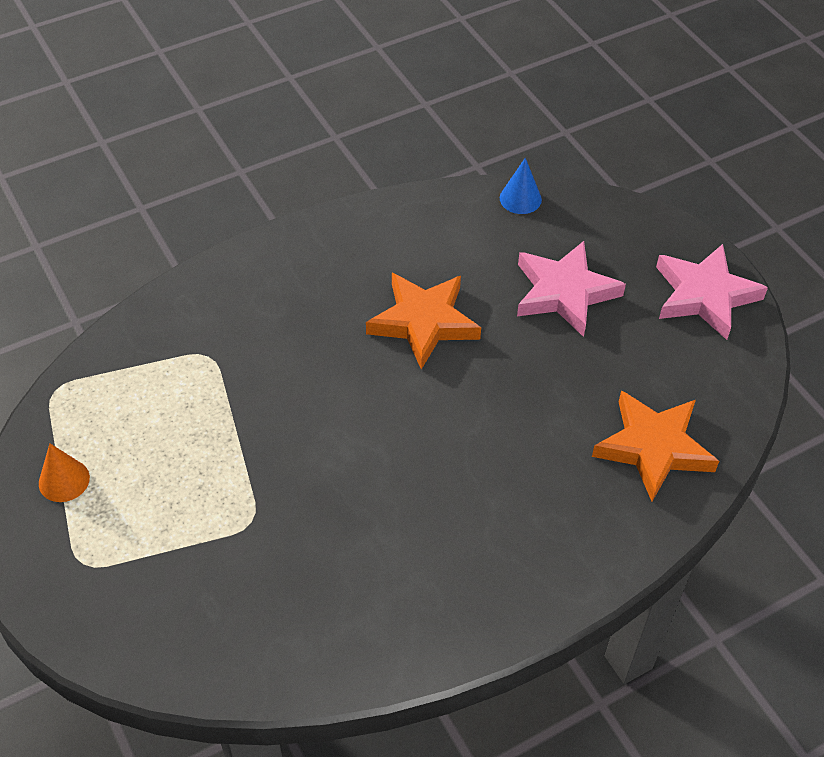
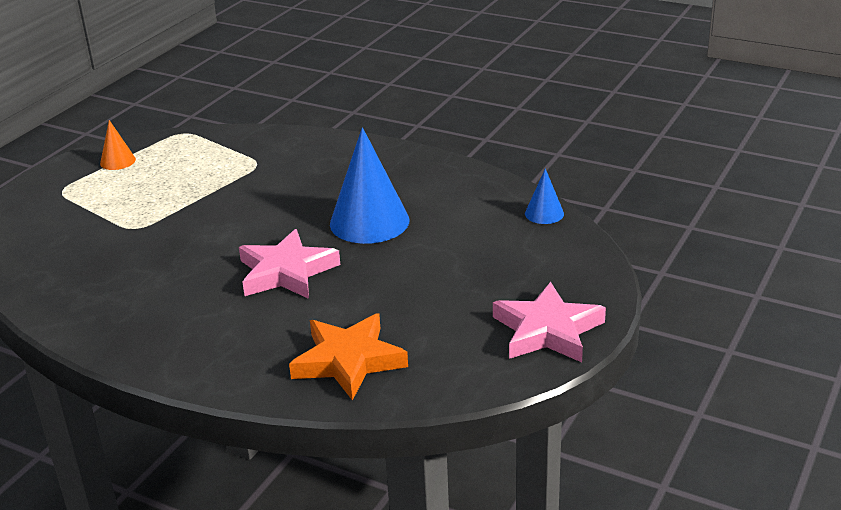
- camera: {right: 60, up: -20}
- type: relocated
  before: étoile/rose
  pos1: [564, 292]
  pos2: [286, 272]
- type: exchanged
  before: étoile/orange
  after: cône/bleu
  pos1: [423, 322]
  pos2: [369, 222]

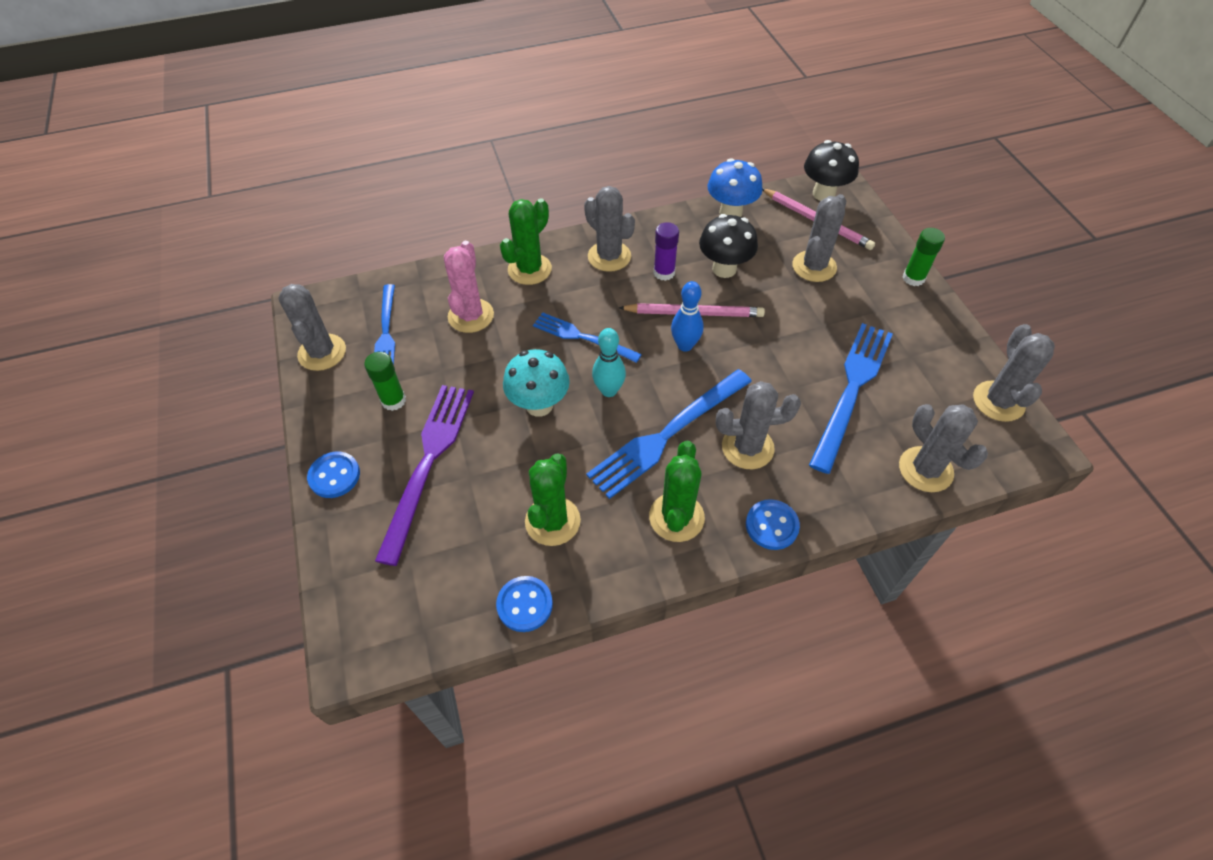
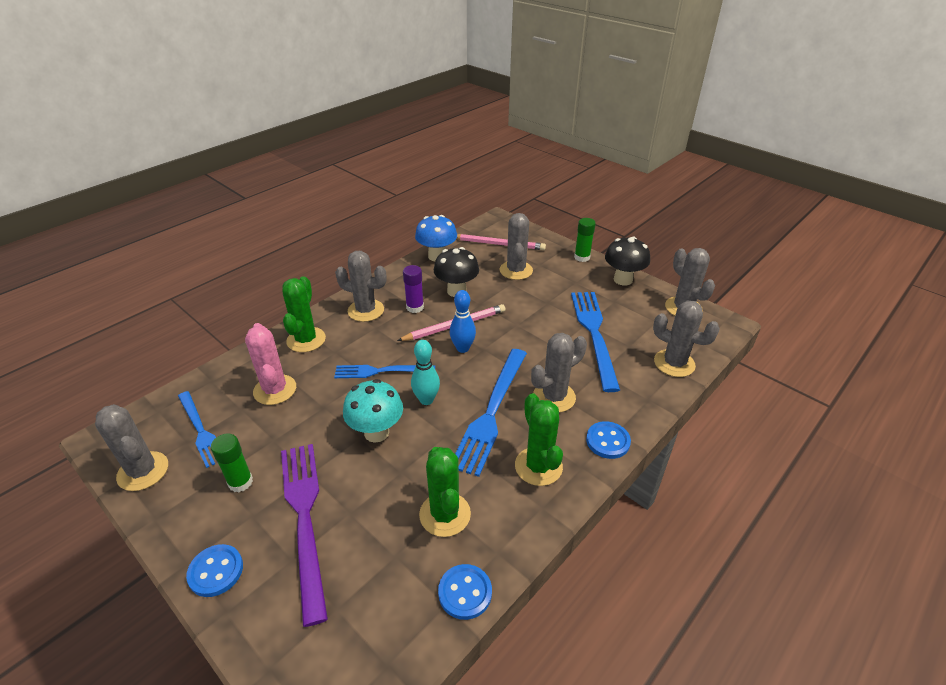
- camera: {right: -30, up: -15}
- type: relocated
  before: champignon/noir
  pos1: [823, 194]
  pos2: [623, 280]

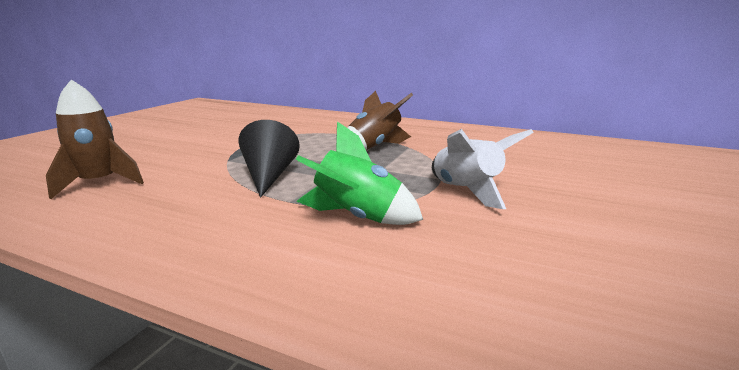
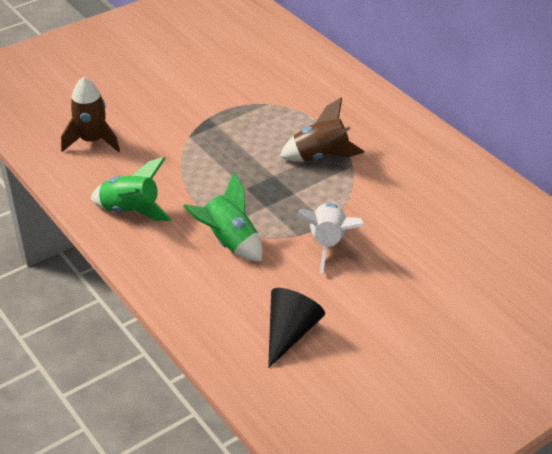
- camera: {right: 30, up: 20}
- type: appeared
  after: fusée/vert
  pos2: [131, 210]
- type: relocated
  before: cône/noir
  pos1: [269, 176]
  pos2: [290, 333]

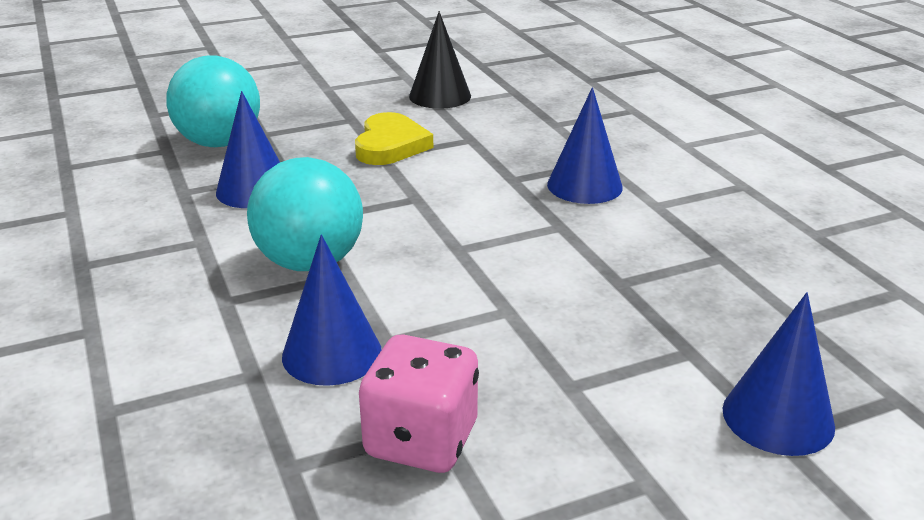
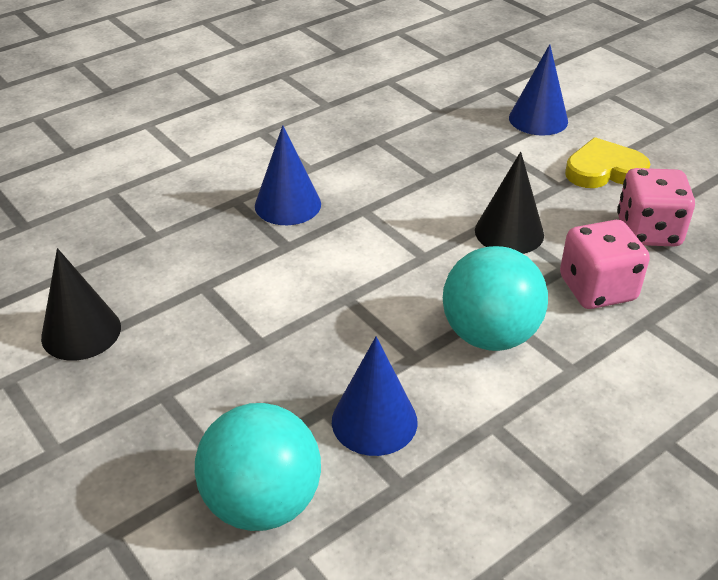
- camera: {right: -105, up: 10}
- type: appeared
  after: cône/noir
  pos2: [509, 232]
- type: relocated
  before: cœur/jaune
  pos1: [390, 145]
  pos2: [604, 170]
- type: exchanged
  before: cône/bleu
  after: dé/rose
  pos1: [332, 353]
  pos2: [597, 289]

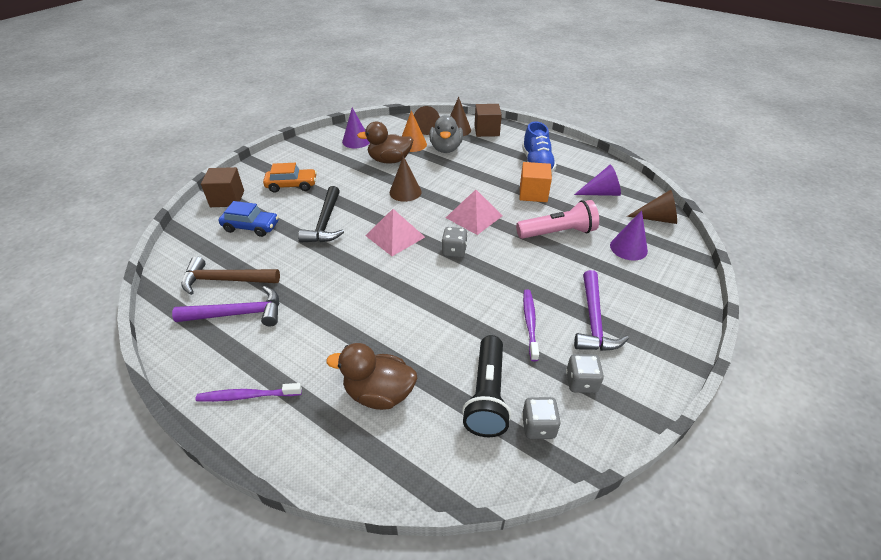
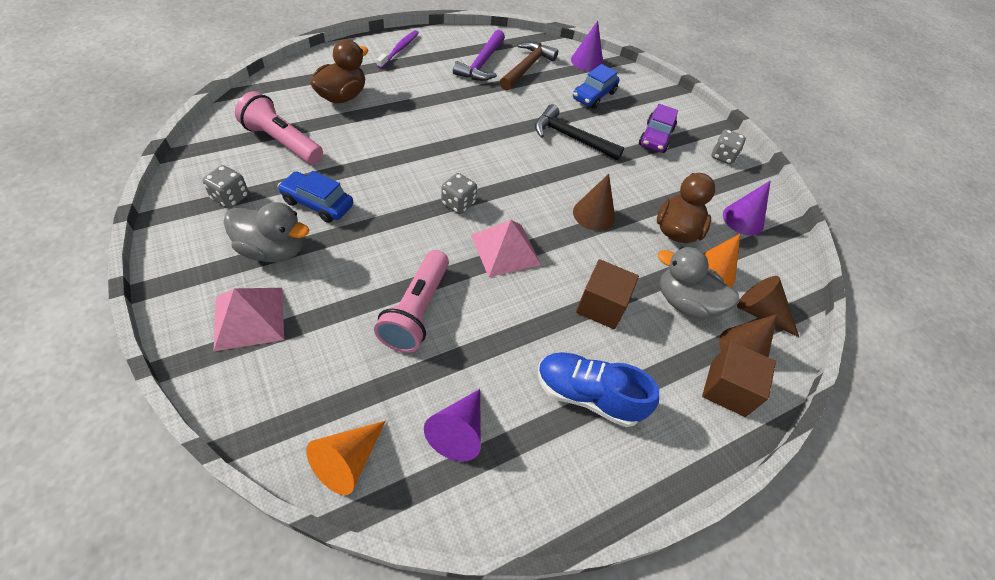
- camera: {right: 110, up: 10}
- type: missing
  before: cube/orange
  pos1: [533, 193]
- type: relocated
  before: cube/marron
  pos1: [227, 199]
  pos2: [601, 306]
- type: relocated
  before: pyramide/rose
  pos1: [395, 236]
  pos2: [249, 318]
- type: relocated
  before: dé/gris
  pos1: [538, 426]
  pos2: [722, 156]
- type: relocated
  before: cône/violet
  pos1: [628, 248]
  pos2: [587, 61]
- type: exchanged
  before: brosse à dents/violet
  after: voiture/bleu
  pos1: [530, 323]
  pos2: [317, 204]
- type: exchanged
  before: marteau/violet
  after: canard/gris
  pos1: [593, 320]
  pos2: [273, 250]
- type: colour
  before: voiture/orange
  after: voiture/violet
  pos1: [292, 185]
  pos2: [655, 137]
- type: colour
  before: lampe de poche/noir
  after: lampe de poche/rose
  pos1: [487, 395]
  pos2: [282, 142]
- type: colour
  before: cône/marron
  after: cône/orange
  pos1: [657, 218]
  pos2: [348, 461]

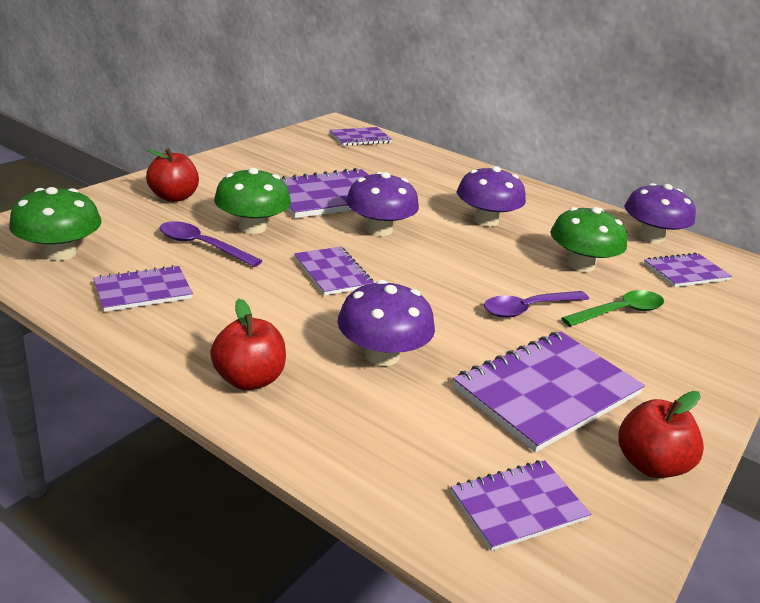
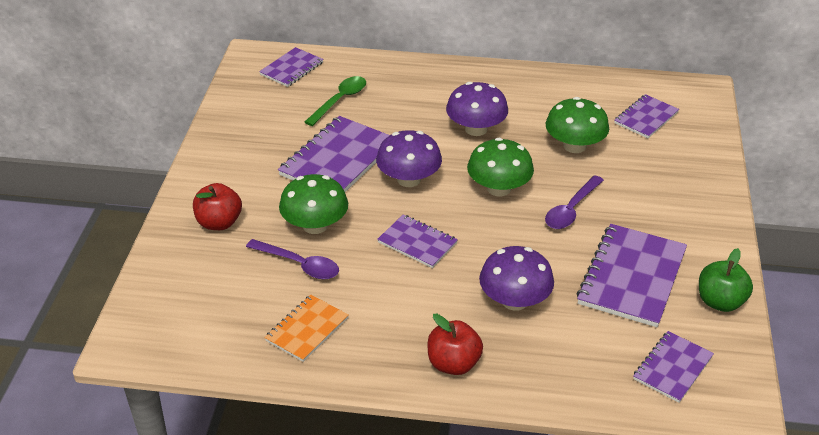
- camera: {right: -25, up: 10}
- type: missing
  before: champignon/violet
  pos1: [651, 237]
- type: relocated
  before: champignon/vert
  pos1: [60, 253]
  pos2: [499, 188]
- type: relocated
  before: cuillère/vert
  pos1: [619, 312]
  pos2: [340, 100]
- type: colour
  before: carnet/violet
  after: carnet/orange
  pos1: [143, 291]
  pos2: [307, 329]
- type: colour
  before: pomme/rouge
  after: pomme/vert
  pos1: [650, 464]
  pos2: [720, 302]
- type: spun
  before: cuillère/violet
  pos1: [202, 246]
  pos2: [299, 265]
  turn: -150

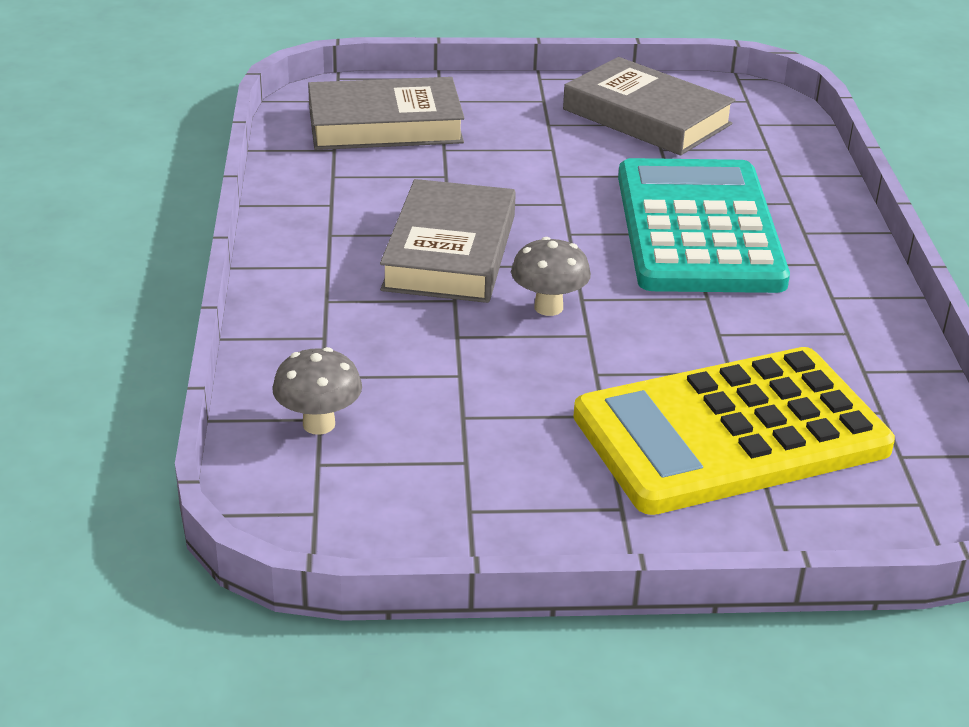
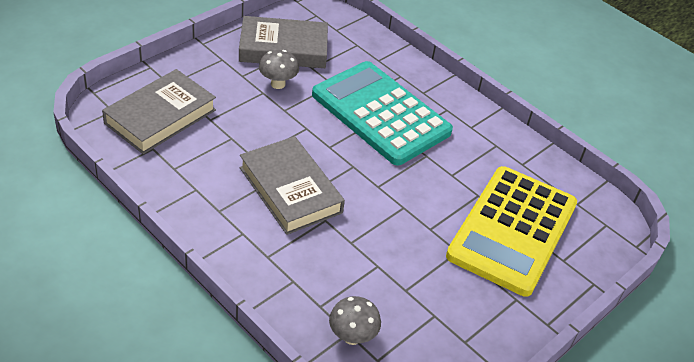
- camera: {right: -45, up: 10}
- type: relocated
  before: champignon/gris
  pos1: [548, 307]
  pos2: [278, 84]

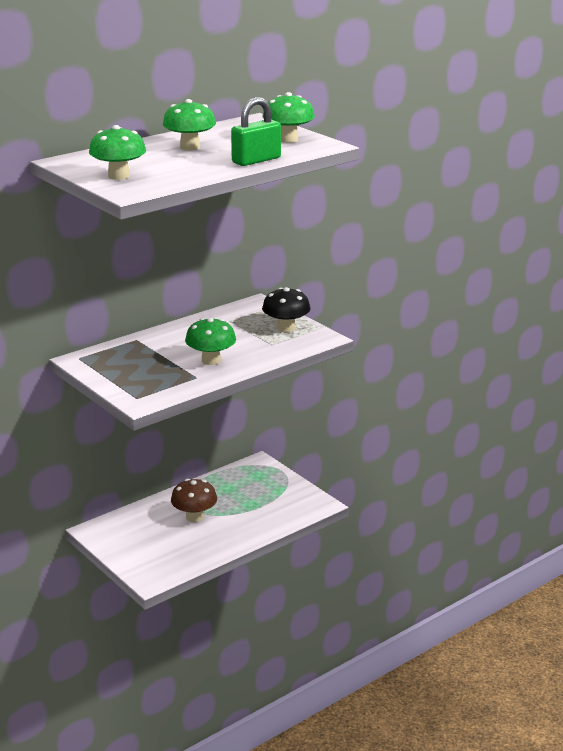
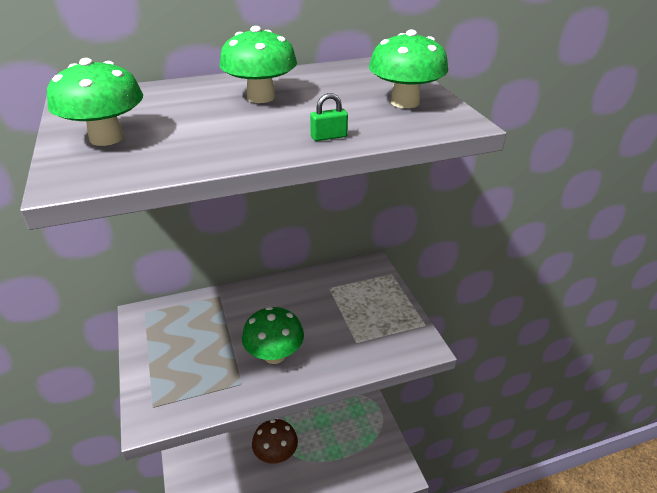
- camera: {right: 20, up: 10}
- type: missing
  before: champignon/noir
  pos1: [286, 328]
- type: size
  before: cadenas/vert
  pos1: [256, 160]
  pos2: [329, 137]
  scale: 0.45

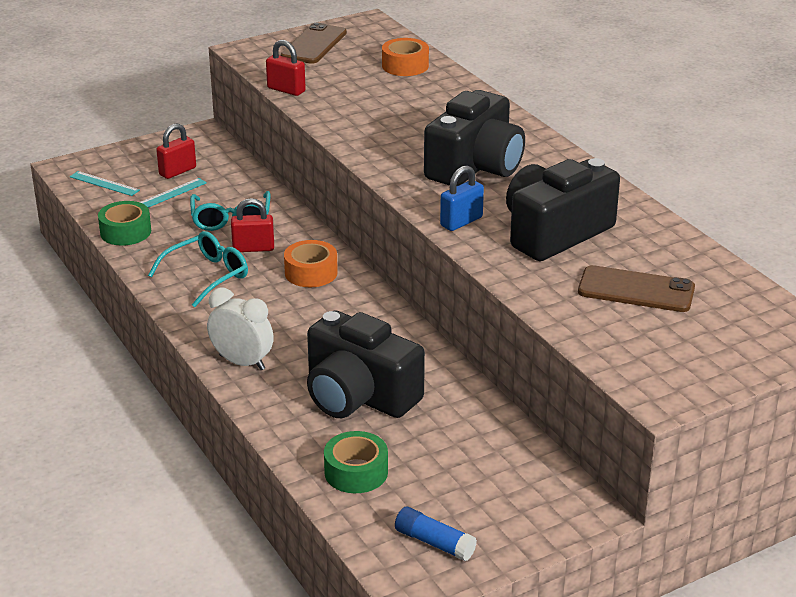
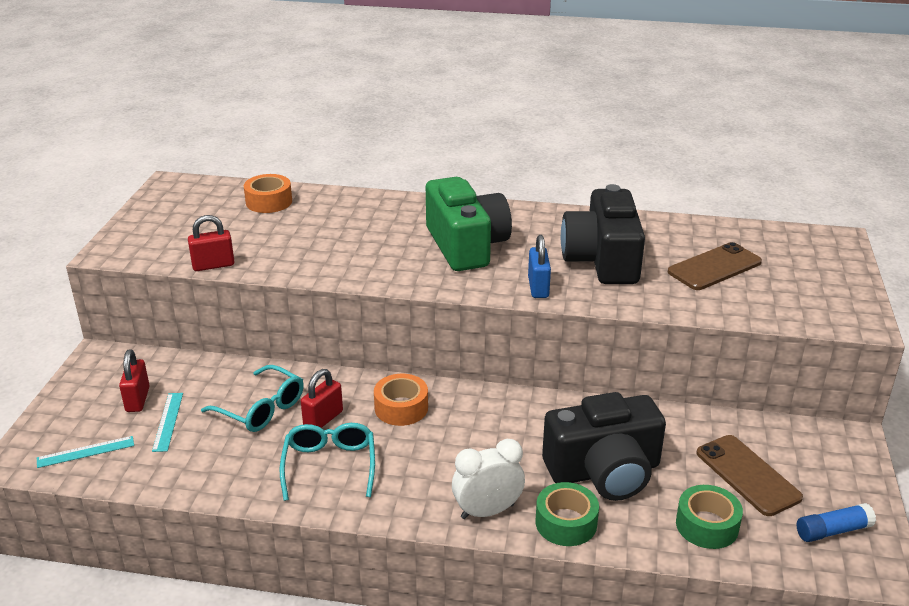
- camera: {right: -50, up: 0}
- type: relocated
  before: ruban adhésif/vert
  pos1: [125, 232]
  pos2: [566, 523]
- type: relocated
  before: téléphone/marron
  pos1: [314, 44]
  pos2: [748, 475]
- type: colour
  before: appareil photo/noir
  after: appareil photo/vert
  pos1: [475, 166]
  pos2: [466, 245]

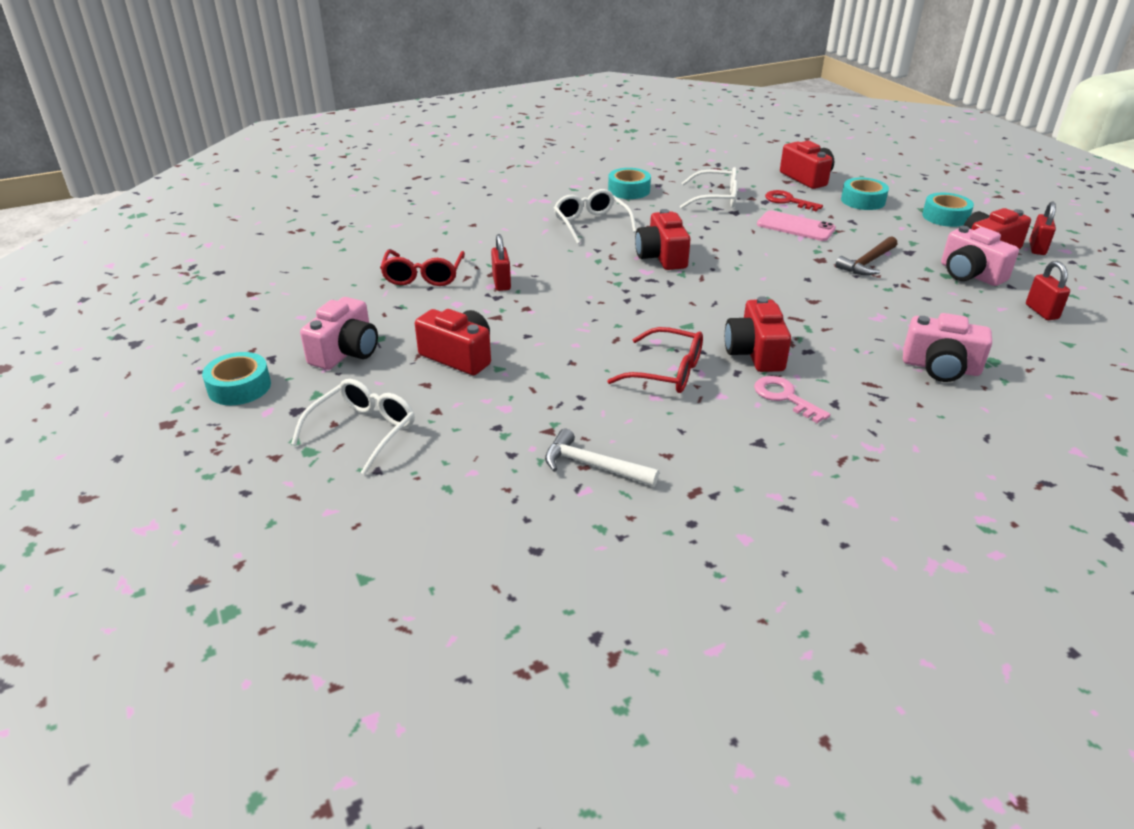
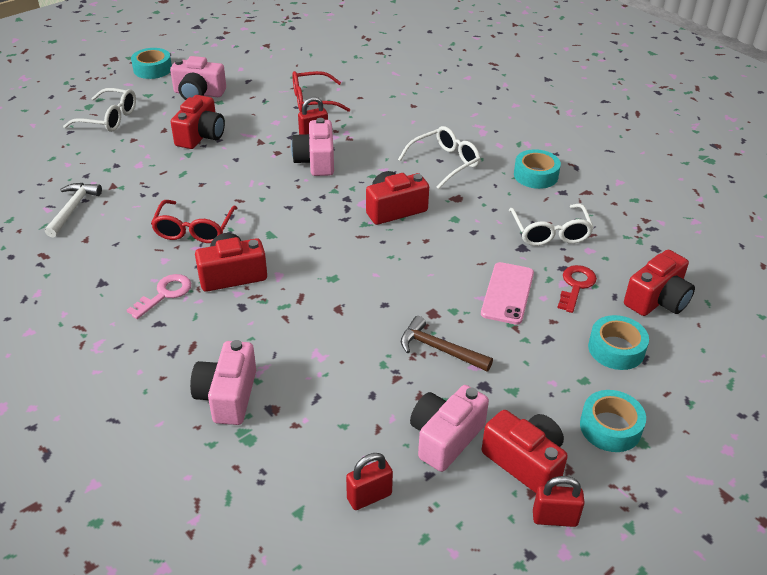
- camera: {right: 75, up: 5}
- type: appeared
  after: appareil photo/rose
  pos2: [316, 161]

